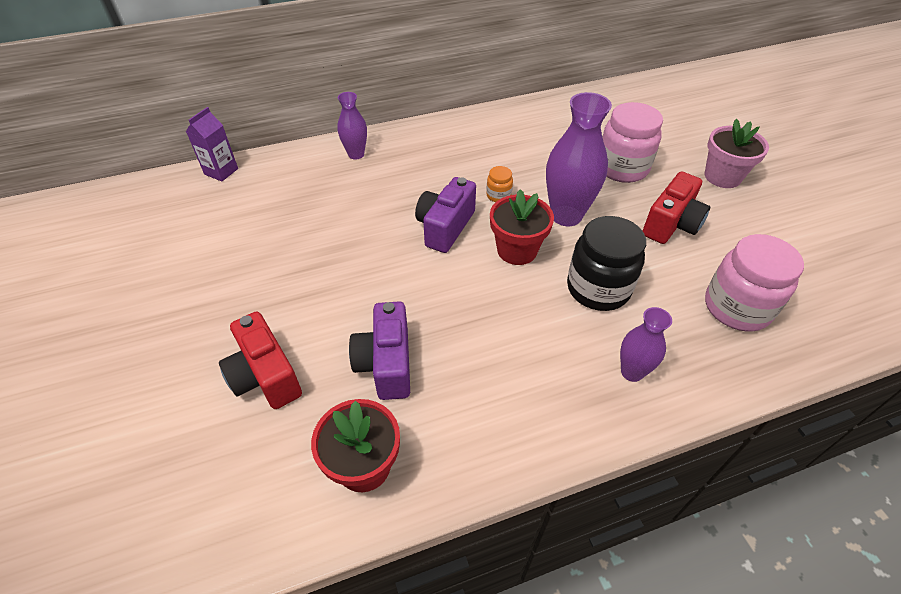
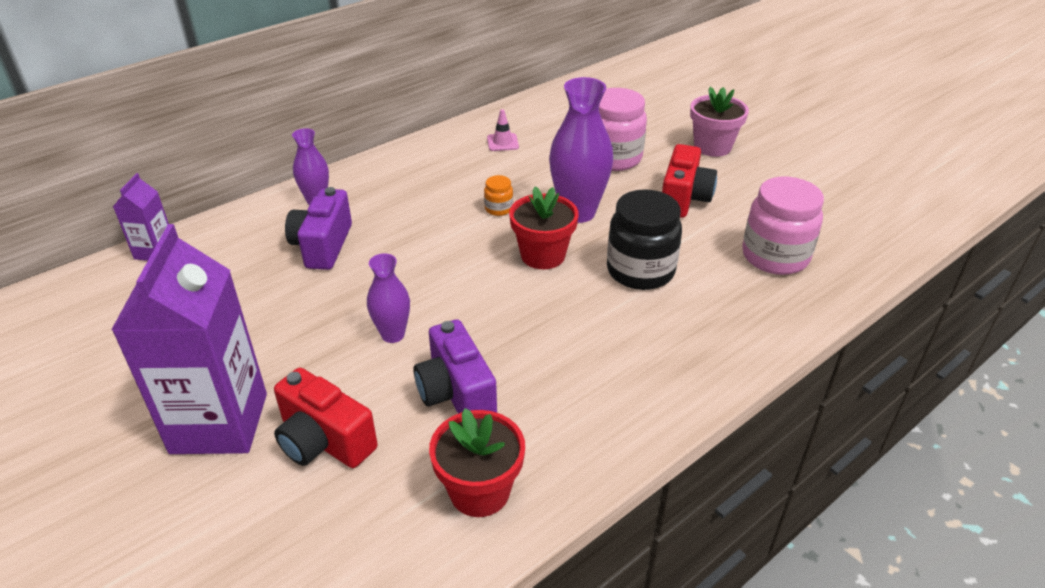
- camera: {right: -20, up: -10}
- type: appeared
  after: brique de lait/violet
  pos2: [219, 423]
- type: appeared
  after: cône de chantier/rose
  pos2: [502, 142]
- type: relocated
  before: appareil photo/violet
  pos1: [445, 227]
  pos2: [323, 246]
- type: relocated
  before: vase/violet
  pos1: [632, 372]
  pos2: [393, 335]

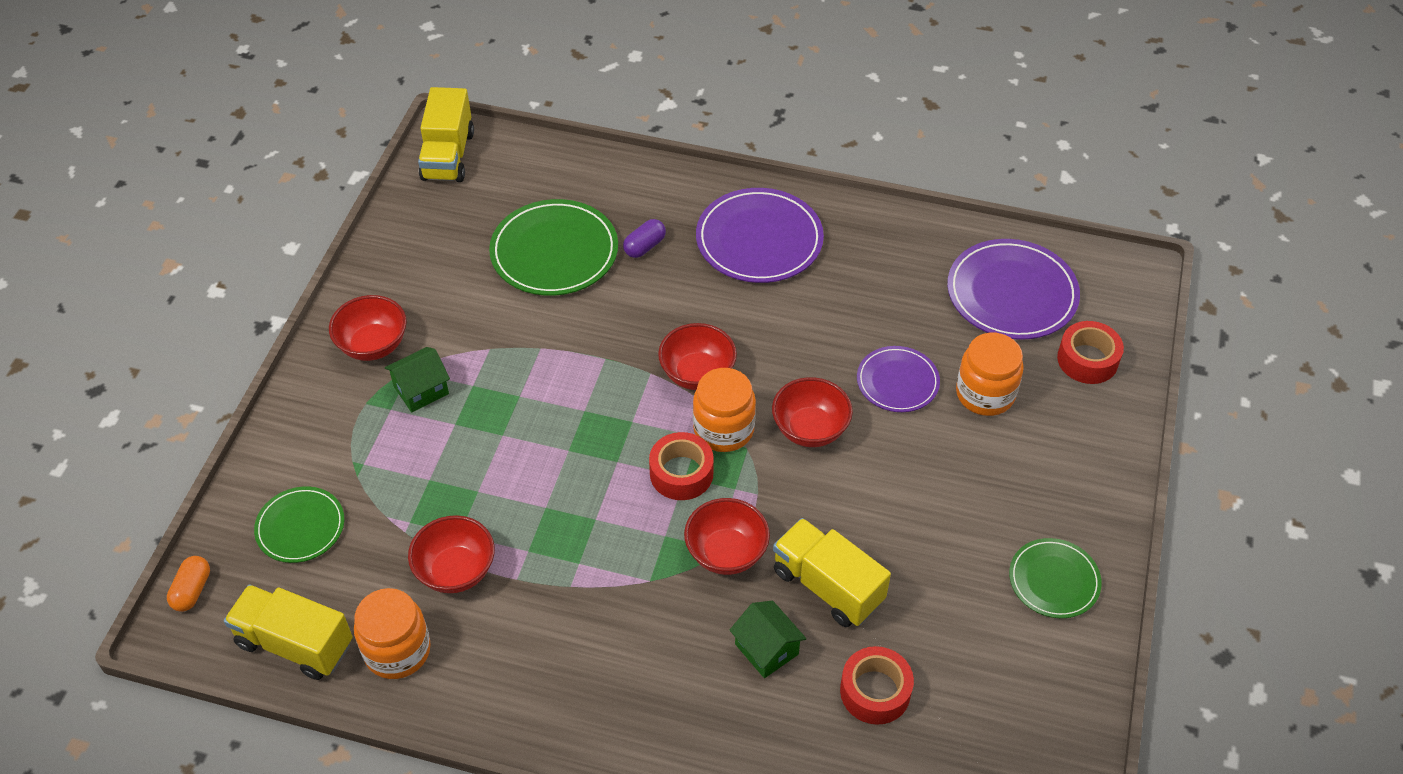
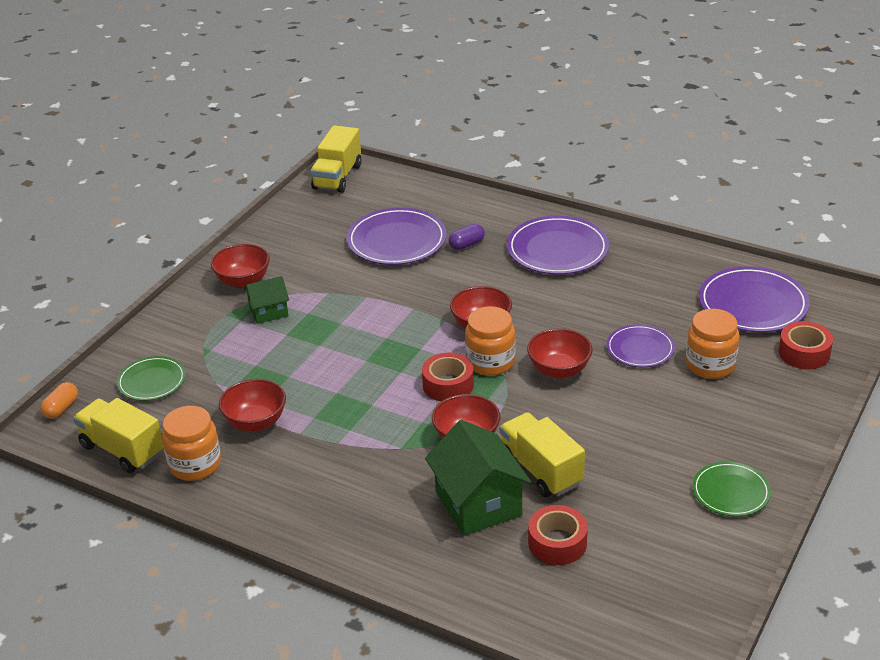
- camera: {right: 15, up: -15}
- type: colour
  before: assiette/vert
  after: assiette/violet
  pos1: [554, 252]
  pos2: [396, 241]
- type: size
  before: maison/vert
  pos1: [766, 649]
  pos2: [478, 503]
  scale: 1.77

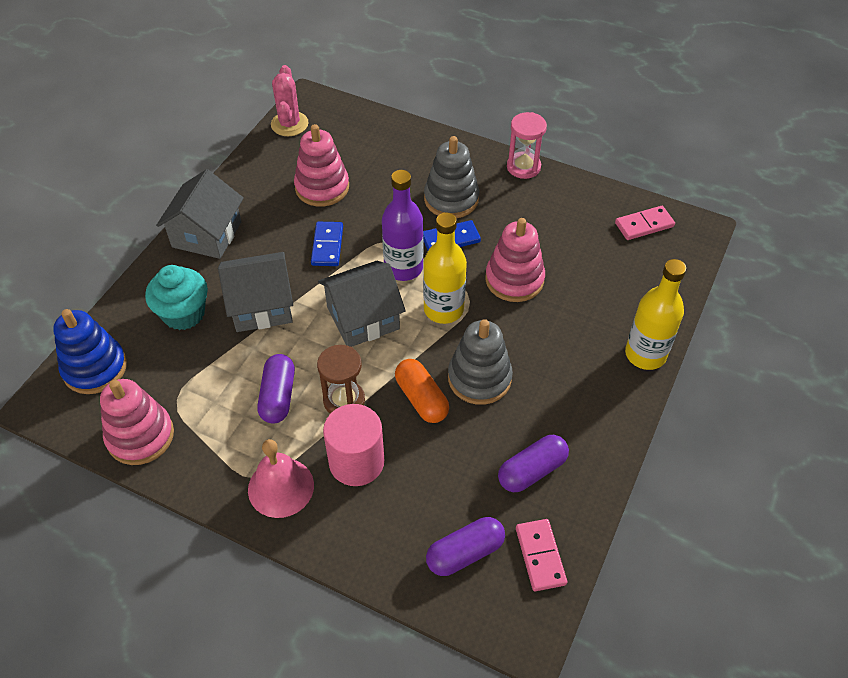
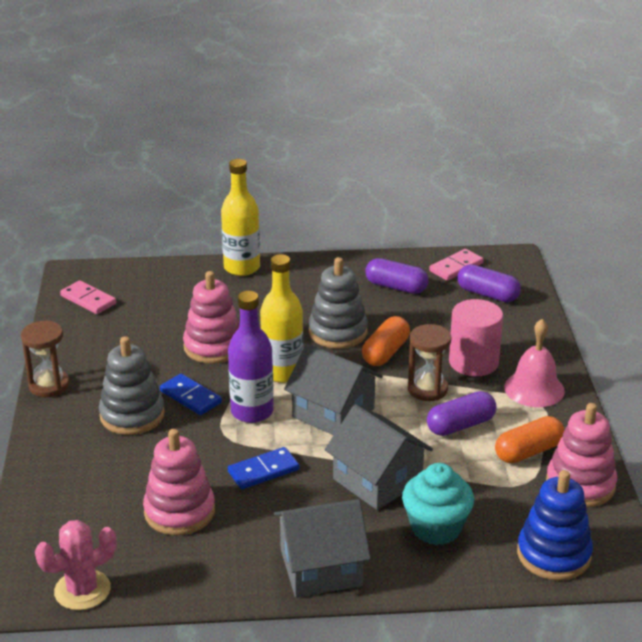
- camera: {right: -120, up: -20}
- type: appeared
  after: gélule/orange
  pos2: [528, 452]
- type: colour
  before: sablier/rose
  after: sablier/marron
  pos1: [523, 167]
  pos2: [49, 385]

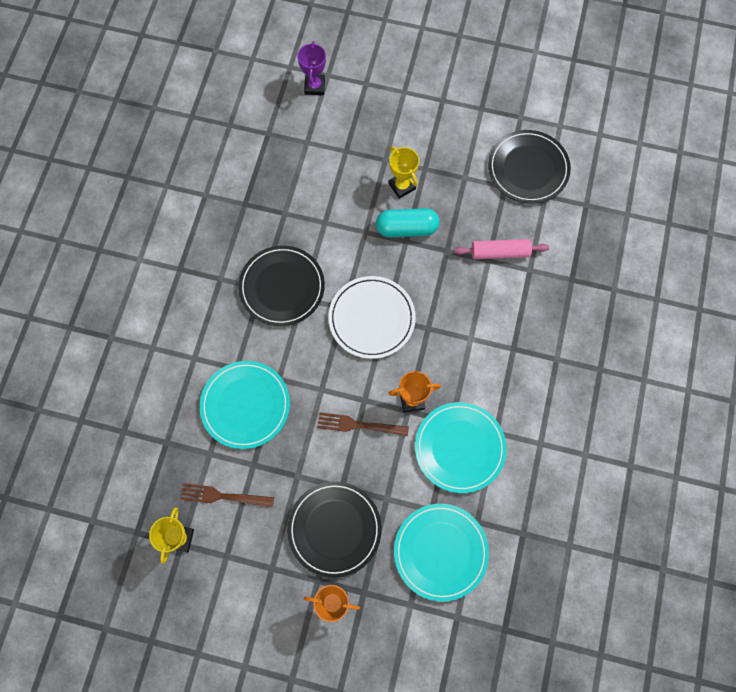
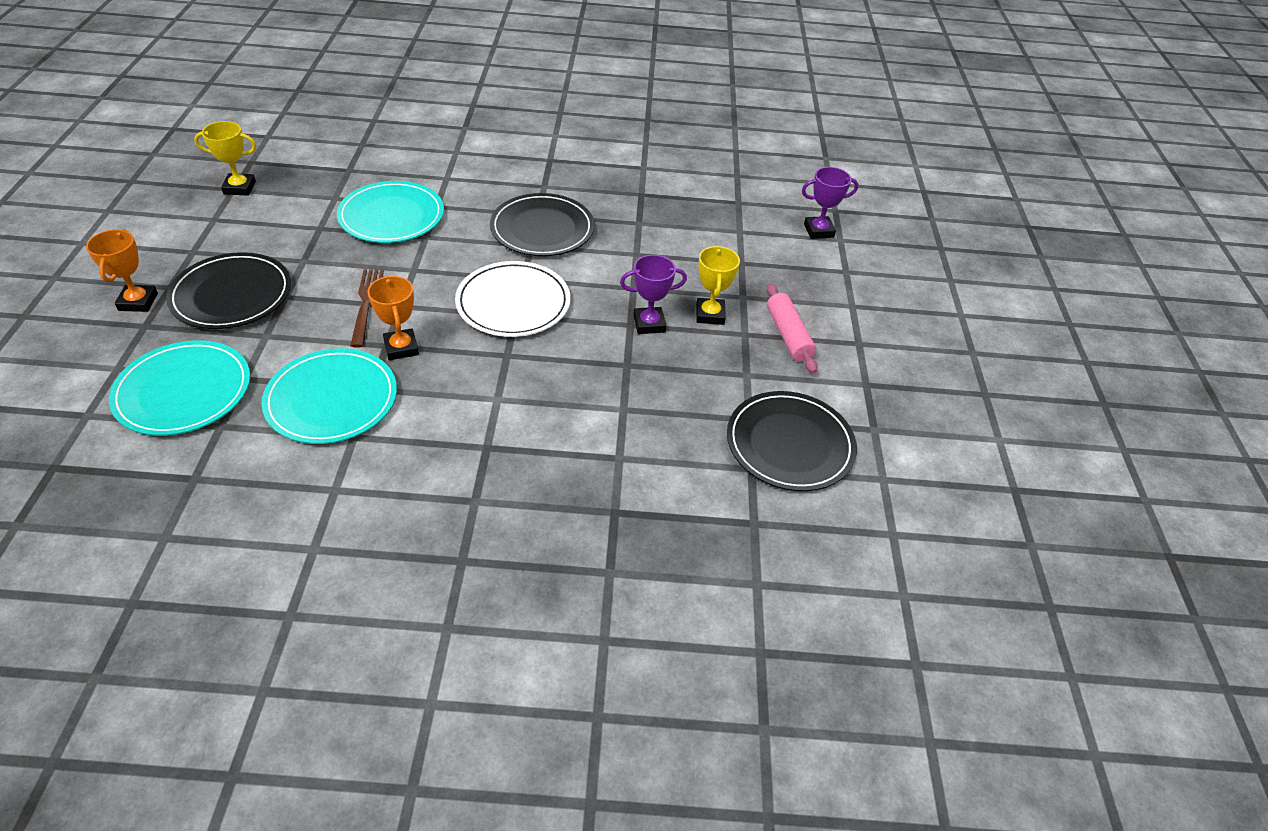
- camera: {right: 75, up: -25}
- type: missing
  before: fourchette/marron
  pos1: [223, 496]
- type: relocated
  before: rouleau à pâtisserie/rose
  pos1: [500, 252]
  pos2: [788, 335]
- type: exchanged
  before: gélule/turquoise
  after: trophée/violet
  pos1: [407, 228]
  pos2: [649, 324]
- type: spun
  before: trophée/jaune
  pos1: [402, 186]
  pos2: [710, 314]
  turn: -45

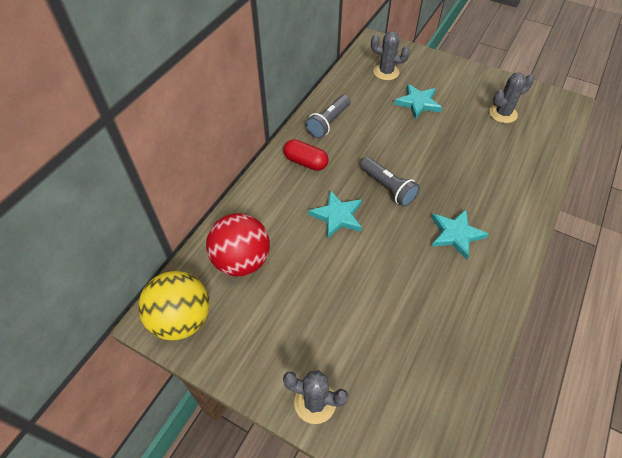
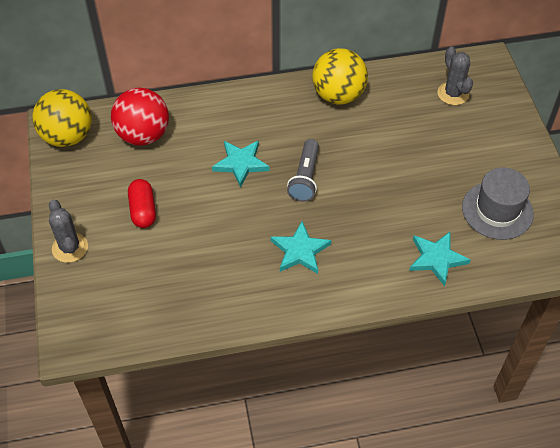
- camera: {right: 50, up: 0}
- type: relocated
  before: gélule/rouge
  pos1: [305, 162]
  pos2: [143, 210]
- type: relocated
  before: étoile/turquoise
  pos1: [418, 103]
  pos2: [436, 259]
- type: exchanged
  before: lampe de poche/gris
  after: balle/jaune
  pos1: [328, 123]
  pos2: [338, 95]
- type: exchanged
  before: cactus/gris
  after: chapeau/gris
  pos1: [503, 114]
  pos2: [497, 210]

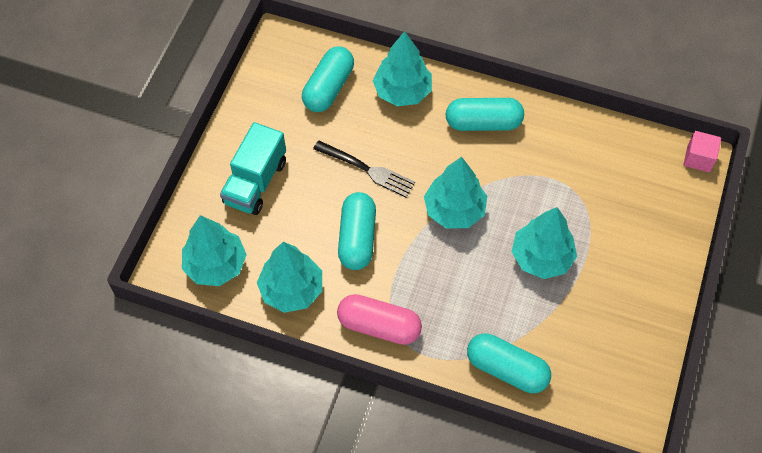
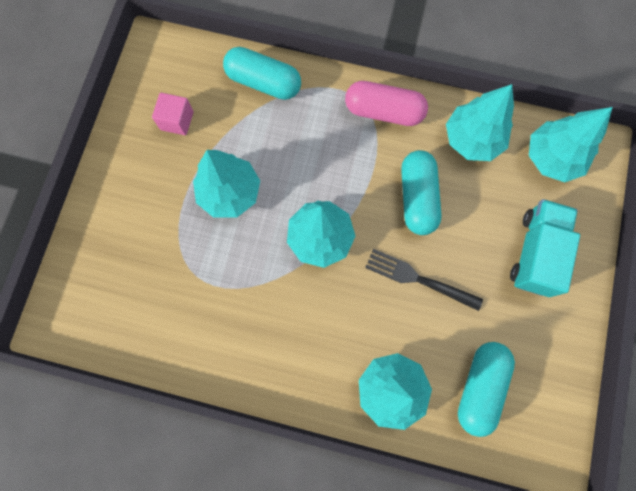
- camera: {right: 175, up: 15}
- type: missing
  before: gélule/turquoise
  pos1: [483, 123]
- type: relocated
  before: cube/rose
  pos1: [698, 158]
  pos2: [177, 121]

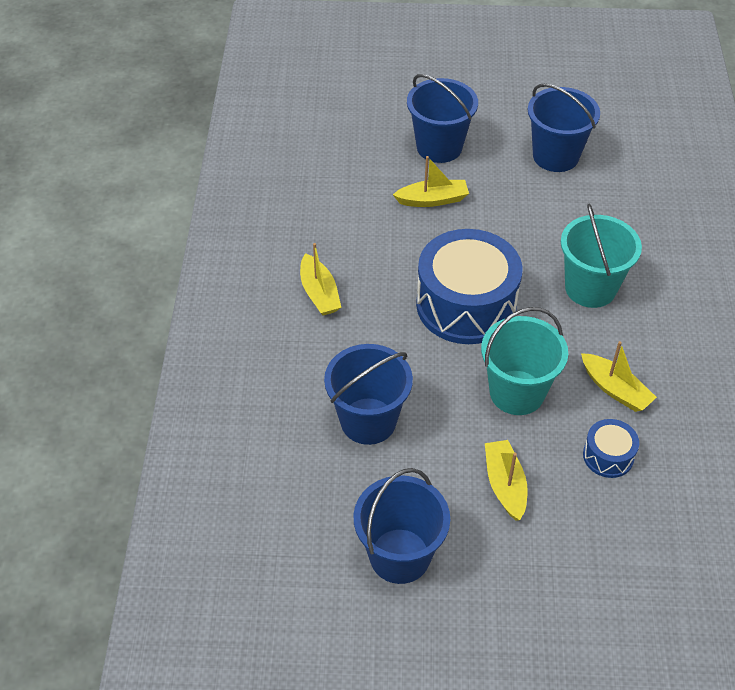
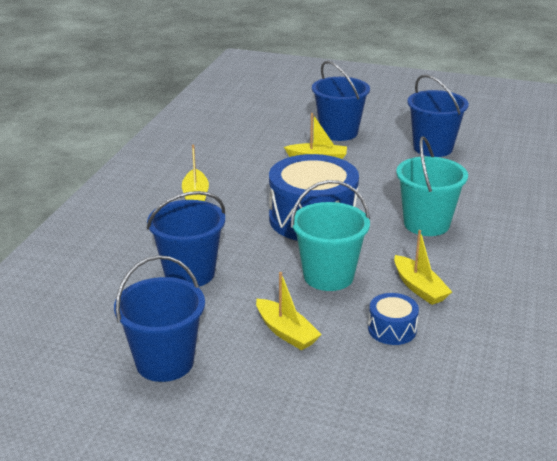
- camera: {right: 15, up: -20}
- type: spun
  before: bateau/jaune
  pos1: [505, 485]
  pos2: [286, 332]
  turn: 135

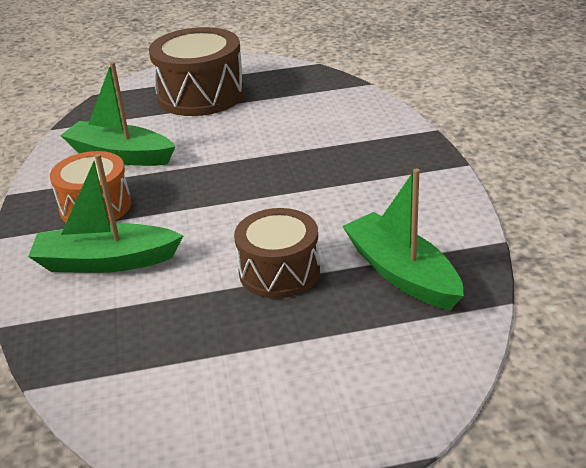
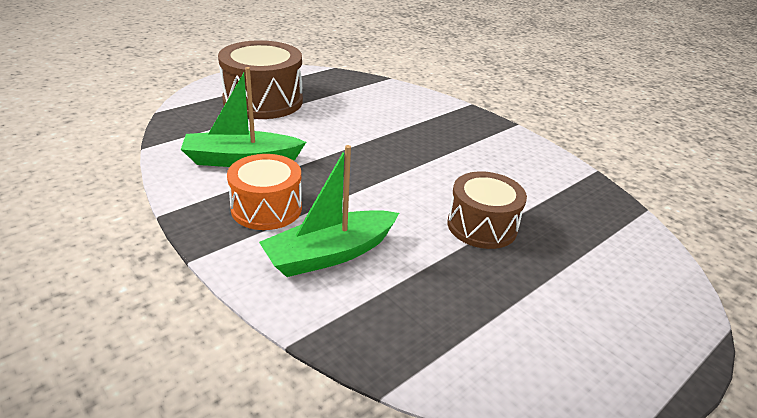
- camera: {right: -35, up: 0}
- type: missing
  before: bateau/vert
  pos1: [401, 273]

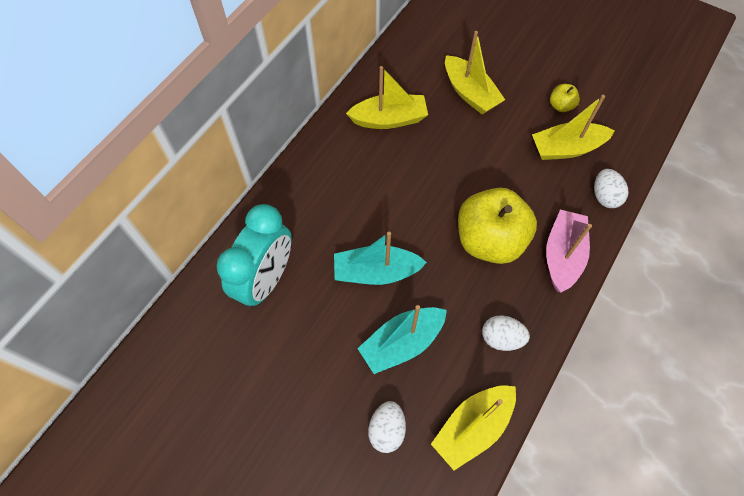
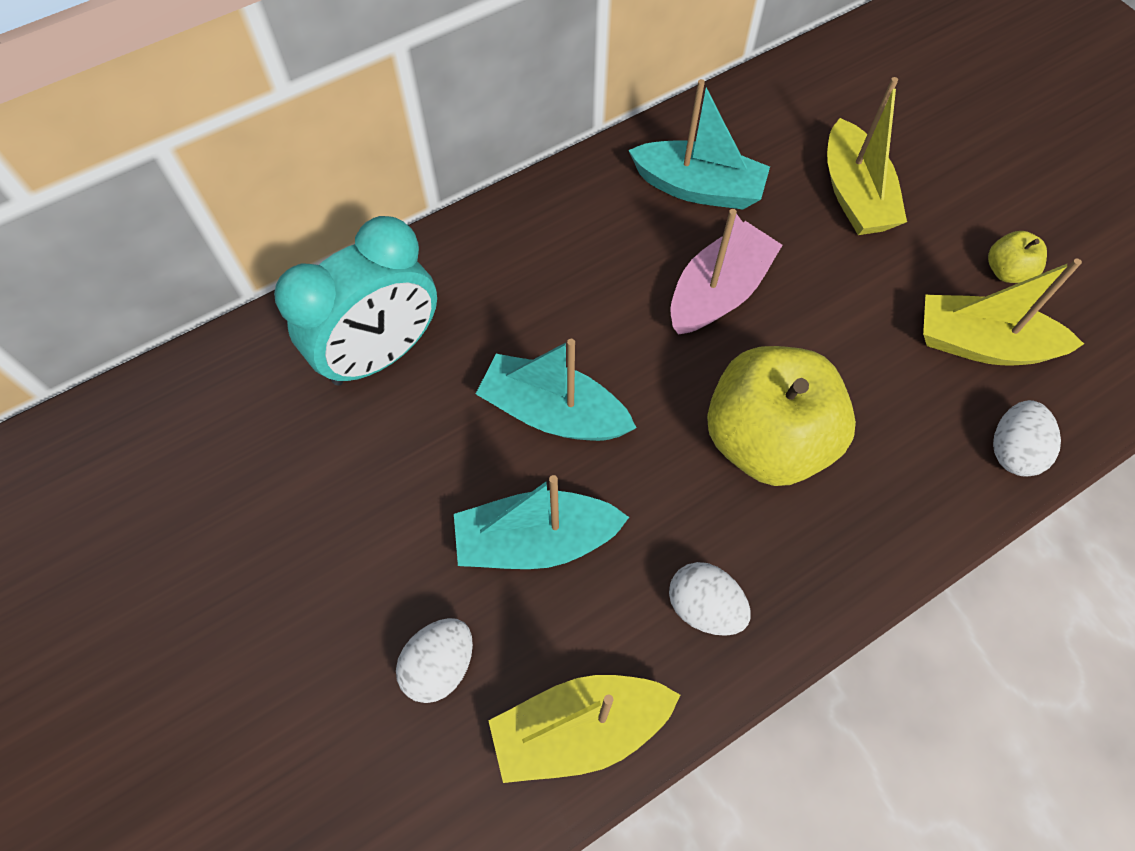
- camera: {right: 25, up: 0}
- type: relocated
  before: bateau/rose
  pos1: [562, 255]
  pos2: [718, 292]
- type: colour
  before: bateau/jaune
  after: bateau/turquoise
  pos1: [389, 119]
  pos2: [698, 188]

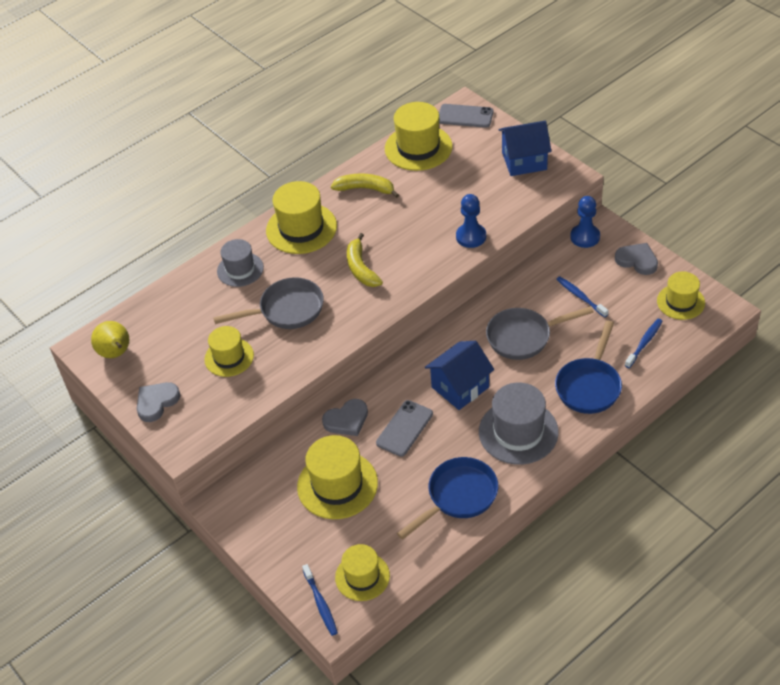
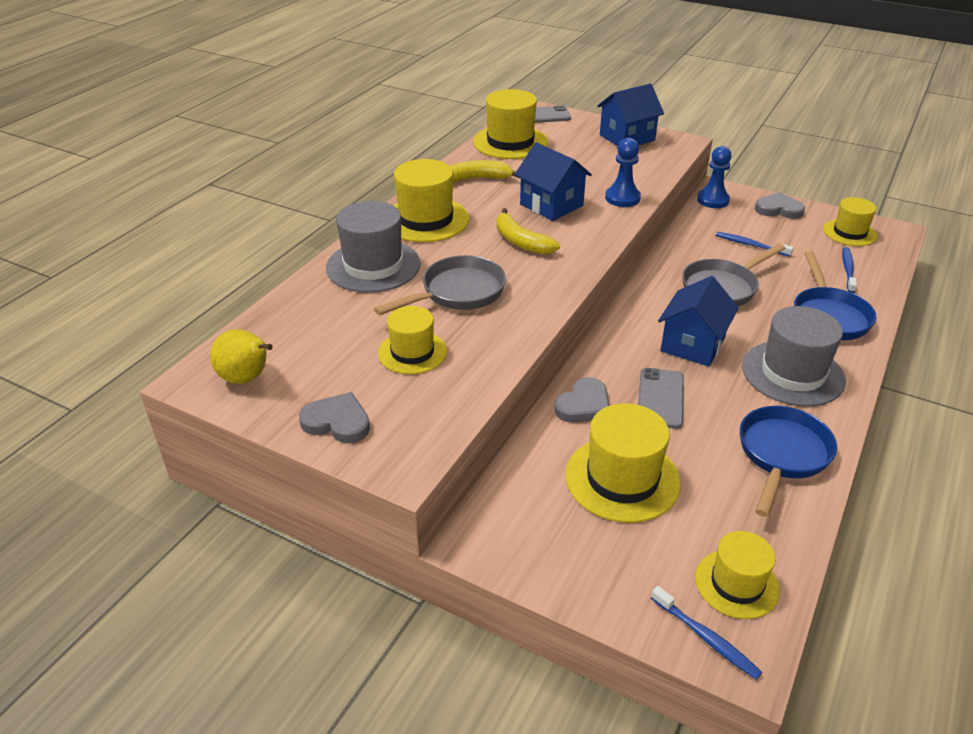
- camera: {right: -25, up: -10}
- type: appeared
  after: maison/bleu
  pos2: [551, 205]
- type: spun
  before: cœur/gris
  pos1: [156, 402]
  pos2: [337, 422]
  turn: 90
- type: size
  before: chapeau/gris
  pos1: [240, 269]
  pos2: [373, 266]
  scale: 1.56

